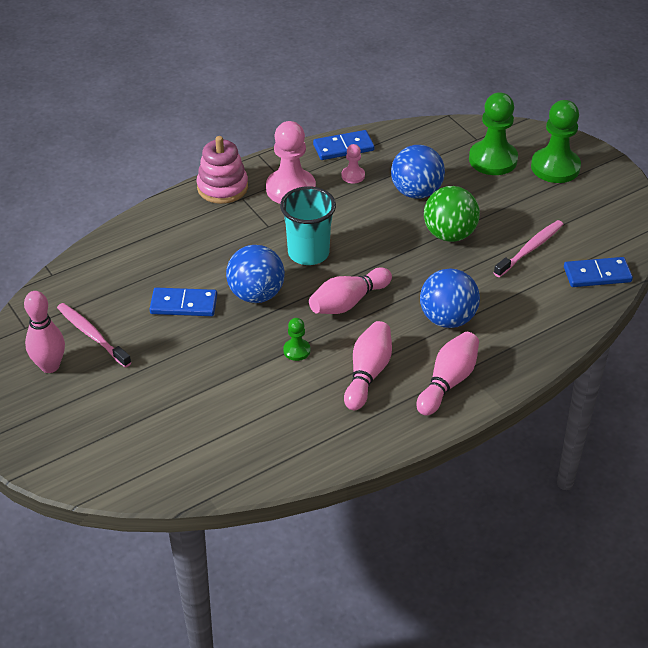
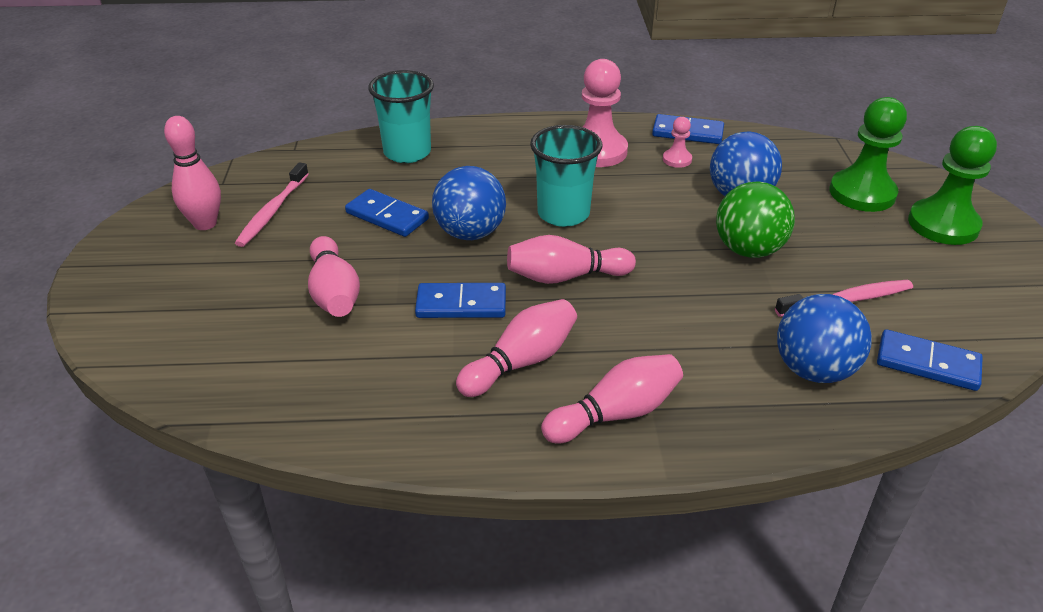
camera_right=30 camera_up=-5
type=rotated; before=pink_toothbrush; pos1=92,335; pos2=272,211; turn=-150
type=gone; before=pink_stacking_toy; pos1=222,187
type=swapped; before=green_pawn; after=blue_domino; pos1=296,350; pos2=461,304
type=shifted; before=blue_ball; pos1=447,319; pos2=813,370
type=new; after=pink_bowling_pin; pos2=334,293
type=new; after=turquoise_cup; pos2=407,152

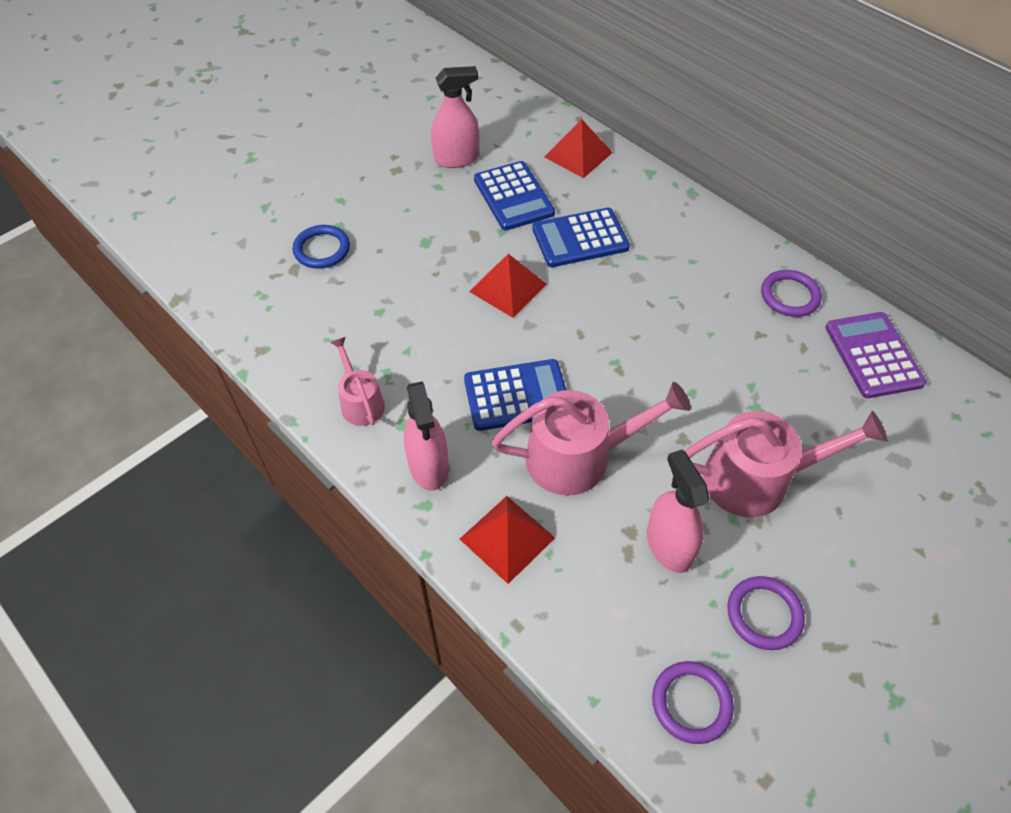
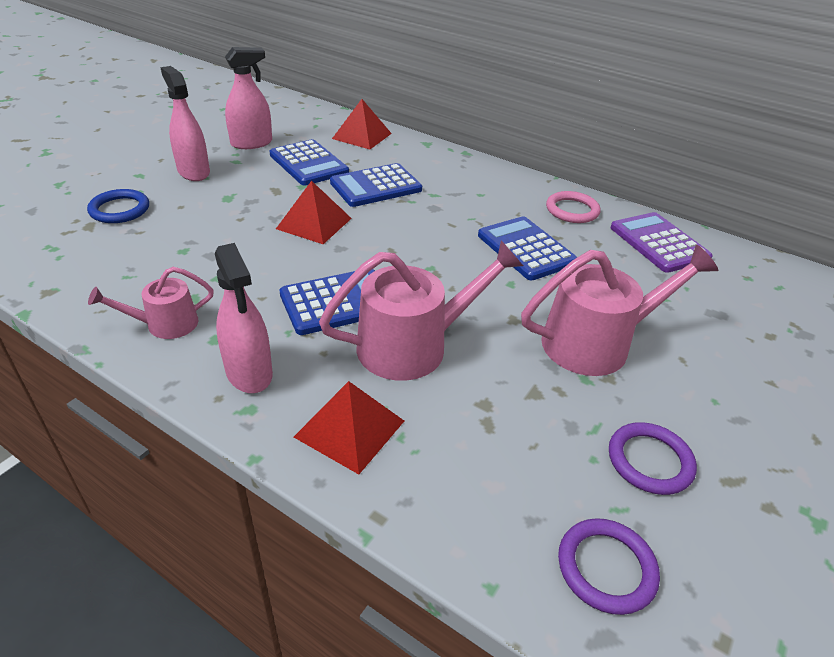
camera_right=-15 camera_up=-15
type=rotated; before=pink_watering_can; pos1=360,402; pos2=165,324; turn=-75
type=shifted; before=pink_spray_bottle; pos1=669,545; pos2=193,172
type=repainted; before=purple_ring; after=pink_ring; pos1=789,296; pos2=572,210
type=new; after=blue_calculator; pos2=526,249

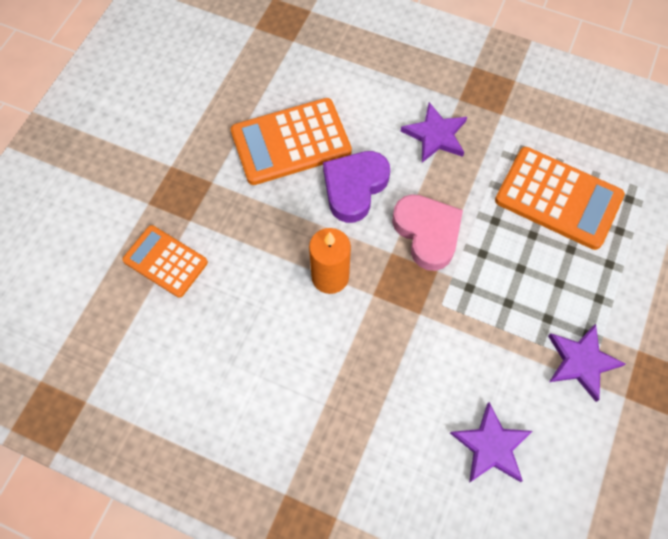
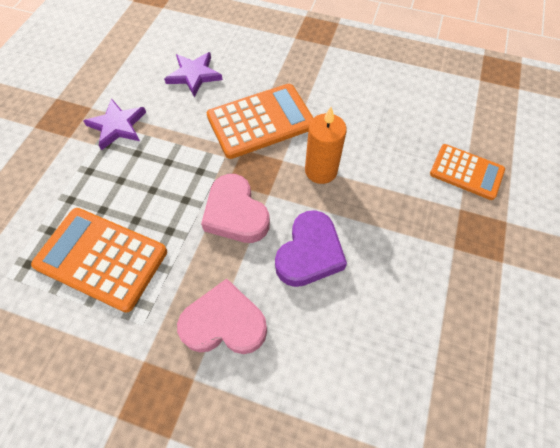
camera_right=175 camera_up=-5
type=shifted; before=orange_calculator; pos1=291,142; pos2=261,121
type=swapped; before=purple_star; after=pink_heart; pos1=435,135; pos2=224,323

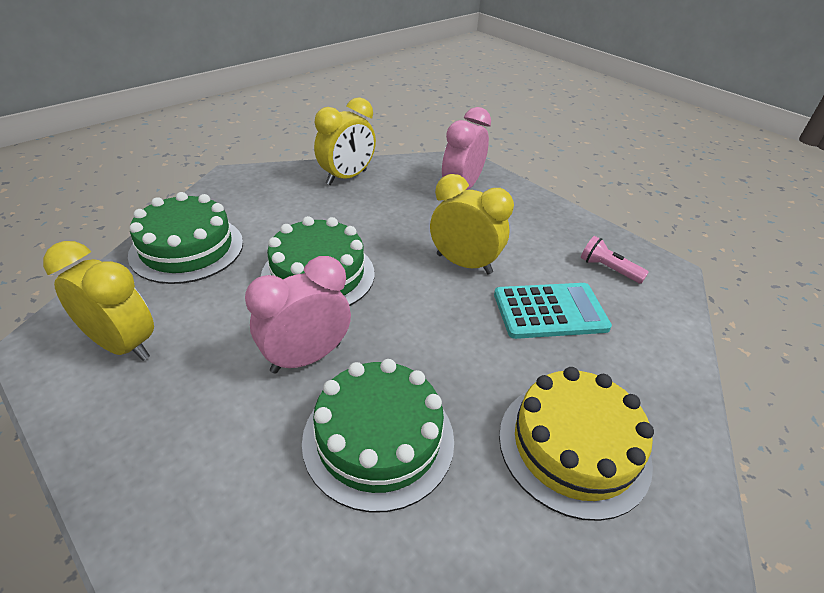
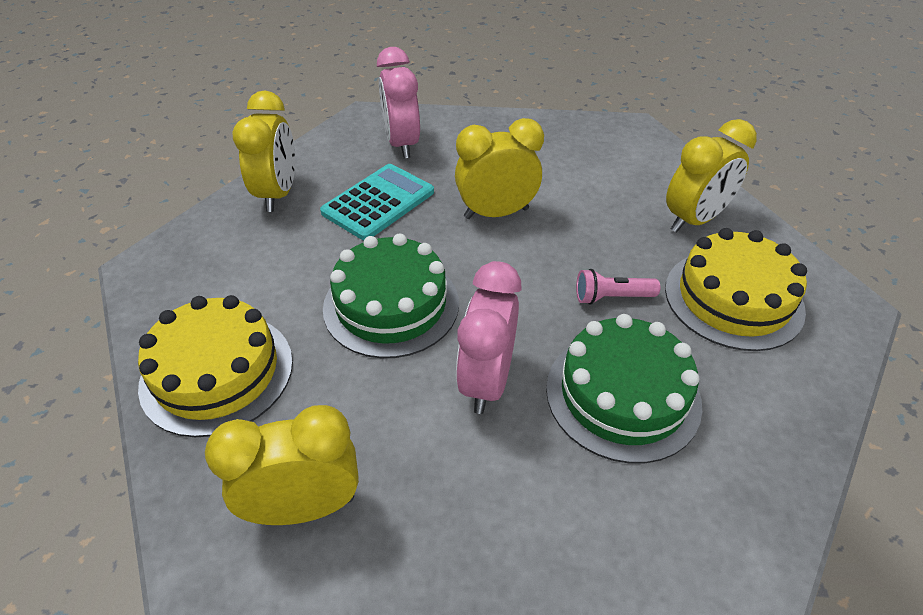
camera_right=-40 camera_up=5
type=repainted; before=green_cake; after=yellow_cake; pos1=187,248; pos2=217,372
type=shifted; before=turquoise_calculator; pos1=550,311; pos2=378,202
type=shifted; before=pink_flashlight; pos1=608,269; pos2=611,297
type=new; after=yellow_clock; pos2=694,220

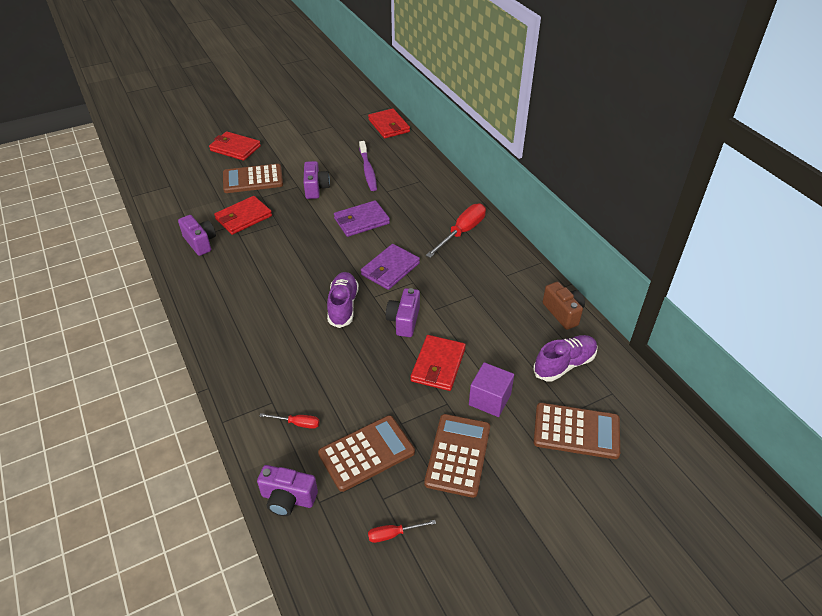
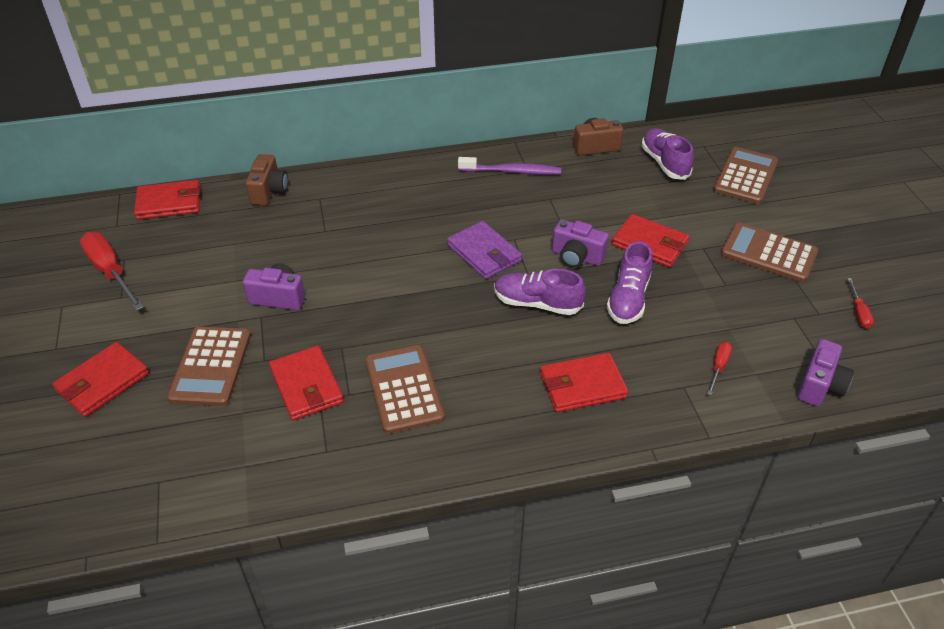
camera_right=-75 camera_up=0
type=gone; before=purple_camera; pos1=200,242
type=shifted; before=brown_calculator; pos1=366,453; pos2=404,389
type=gone; before=purple_wallet; pos1=361,221
type=shifted; before=purple_toothbrush; pos1=368,170; pos2=512,171
type=shifted; before=red_screwdriver; pos1=462,232; pos2=110,272
type=gone; before=purple_cube; pos1=489,399
type=new; after=brown_camera; pos2=269,191
type=new; after=red_wallet; pos2=582,385
type=new; after=purple_shoe; pos2=628,299

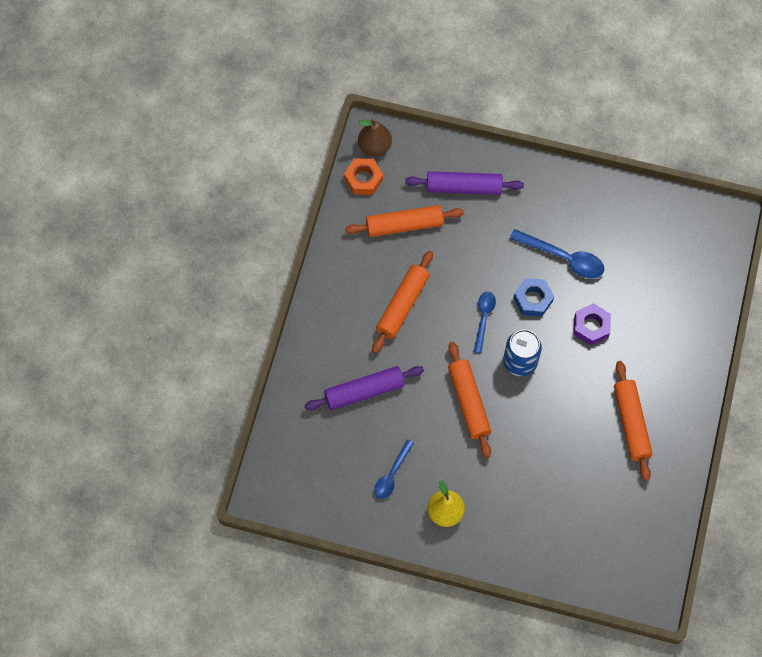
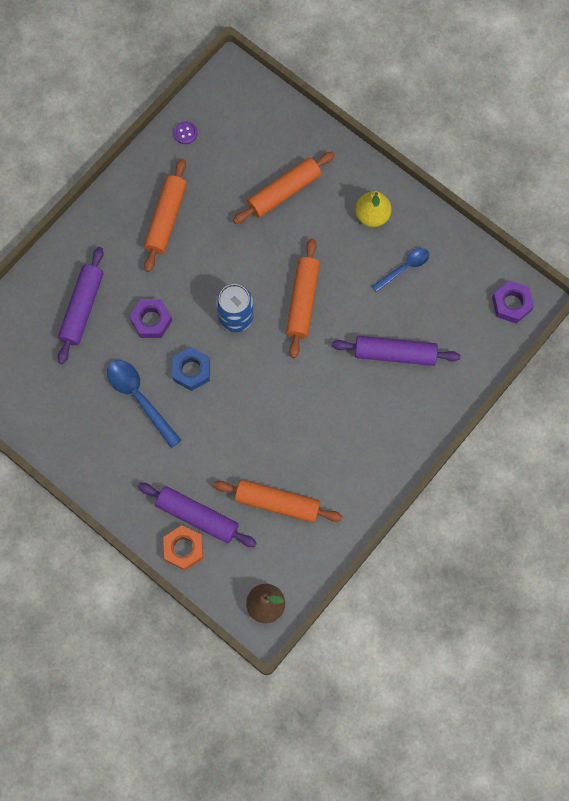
camera_right=-155 camera_up=5
type=shifted; before=orange_nut; pos1=363,179; pos2=183,549
type=shifted; before=orange_rolling_pin; pos1=402,305; pos2=284,192
type=gone; before=blue_spoon; pos1=483,318
type=new; after=purple_rolling_pin; pos2=82,308
type=new; after=purple_button; pos2=185,133
type=new; after=purple_nut; pos2=511,304

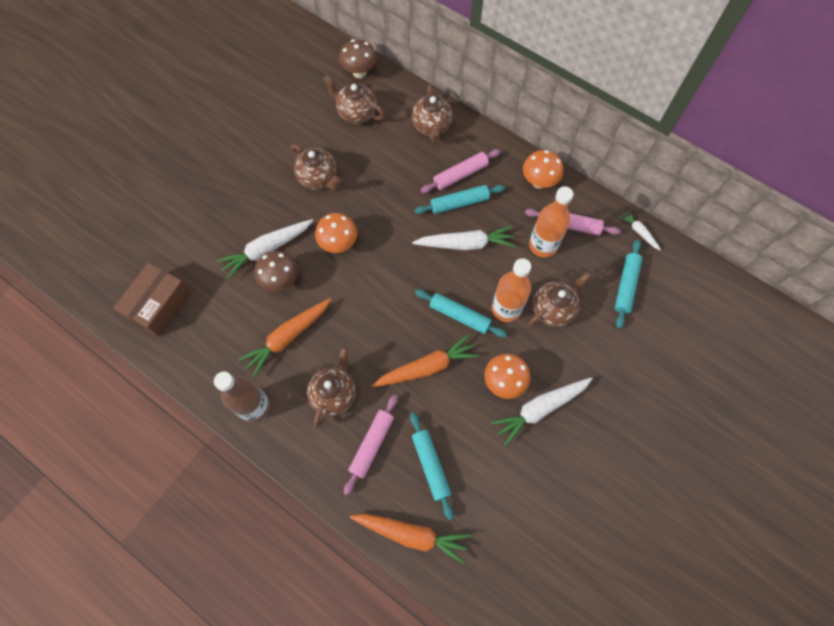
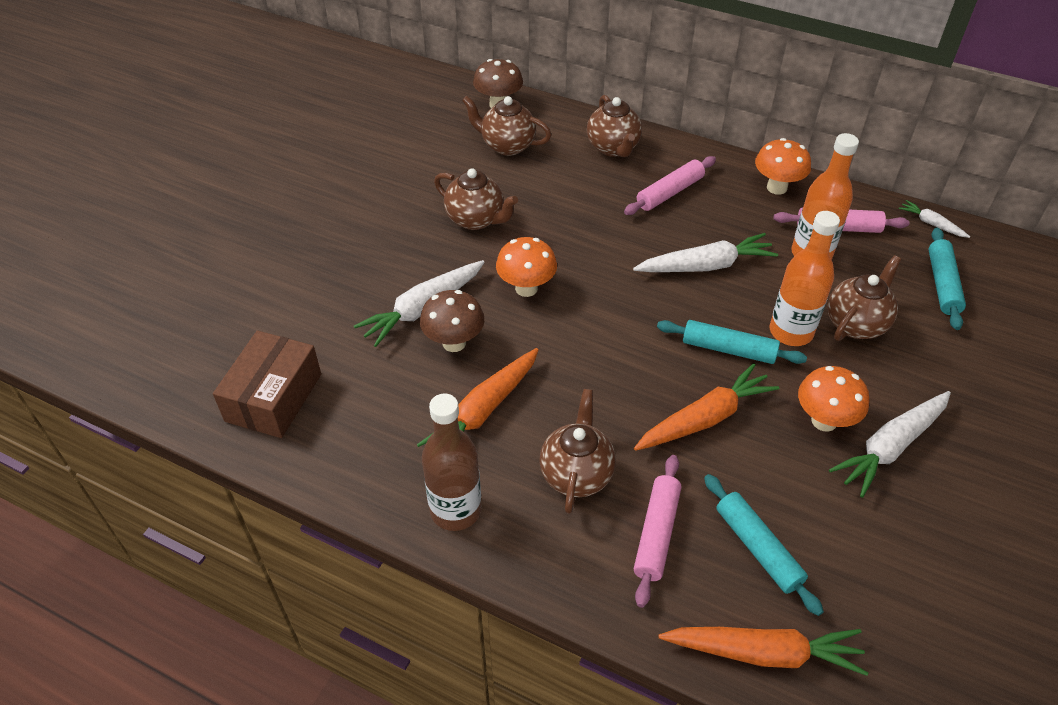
camera_right=-10 camera_up=-20
type=gone; before=turquoise_rolling_pin; pos1=459,203

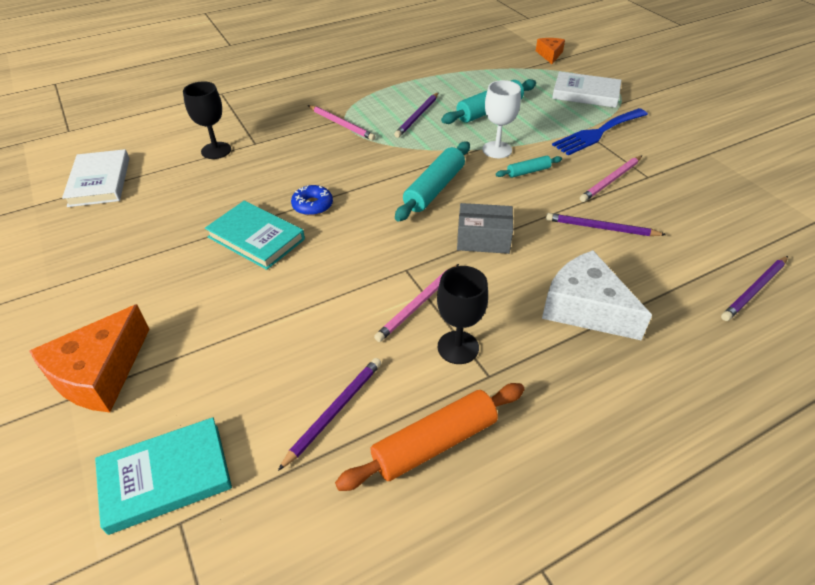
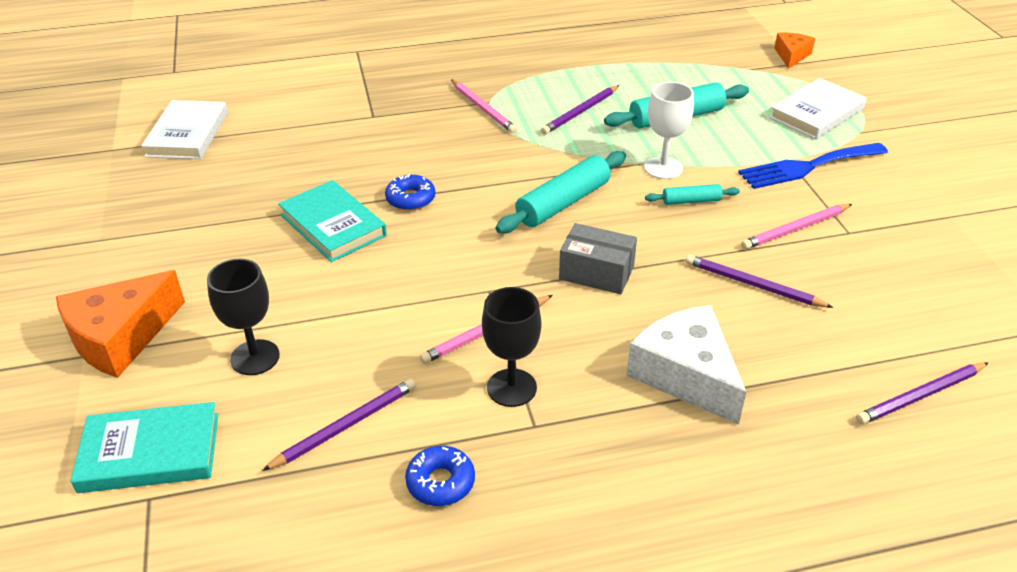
camera_right=15 camera_up=-5
type=shifted; before=black_goblet; pos1=216,150; pos2=255,357
type=swapped; before=orange_rolling_pin; after=blue_donut; pos1=434,443; pos2=440,482
type=rotated; before=white_book; pos1=585,93; pos2=816,113; turn=-75

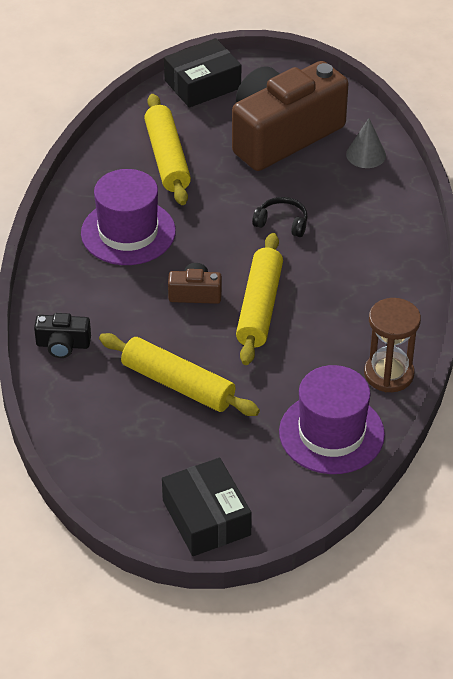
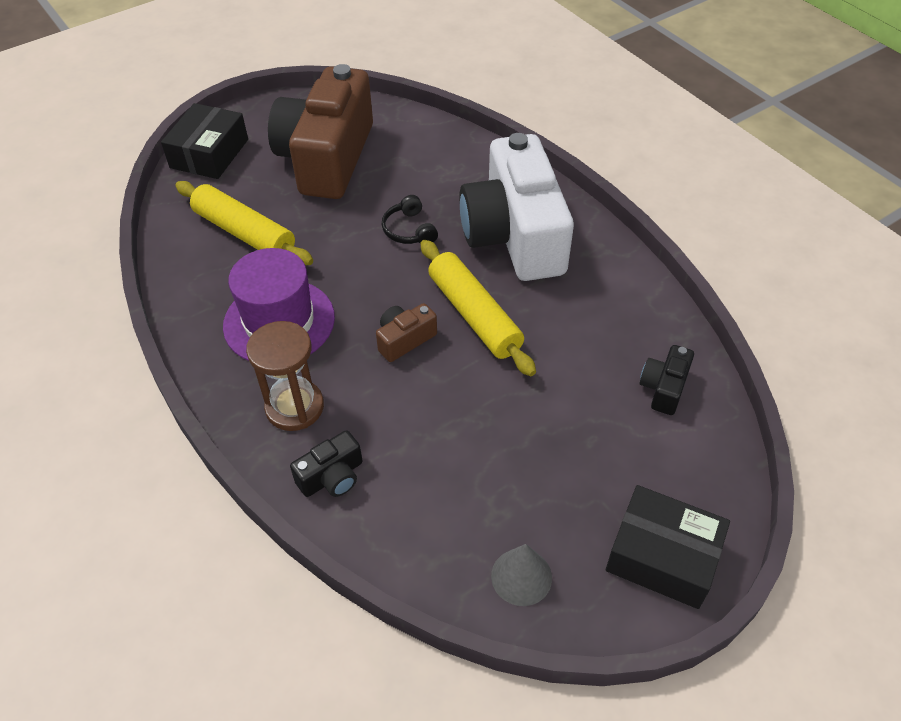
camera_right=-40 camera_up=5
type=gone; before=yellow_rolling_pin; pos1=178,384
type=rotated; before=black_headphones; pos1=282,223; pos2=409,230; turn=-90
type=swapped; before=purple_hat; after=black_camera; pos1=331,433; pos2=664,388
type=shifted; before=grey_cone; pos1=366,155; pos2=521,576
type=shifted; before=brown_hourglass; pos1=389,374; pos2=294,407
type=new; after=white_camera; pos2=514,235

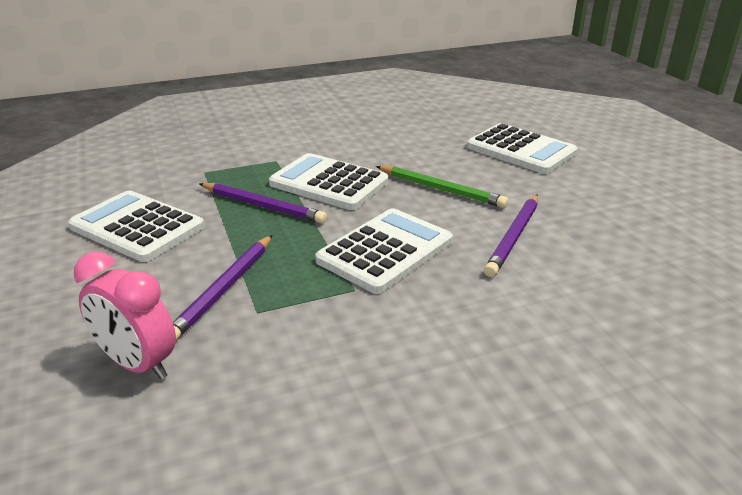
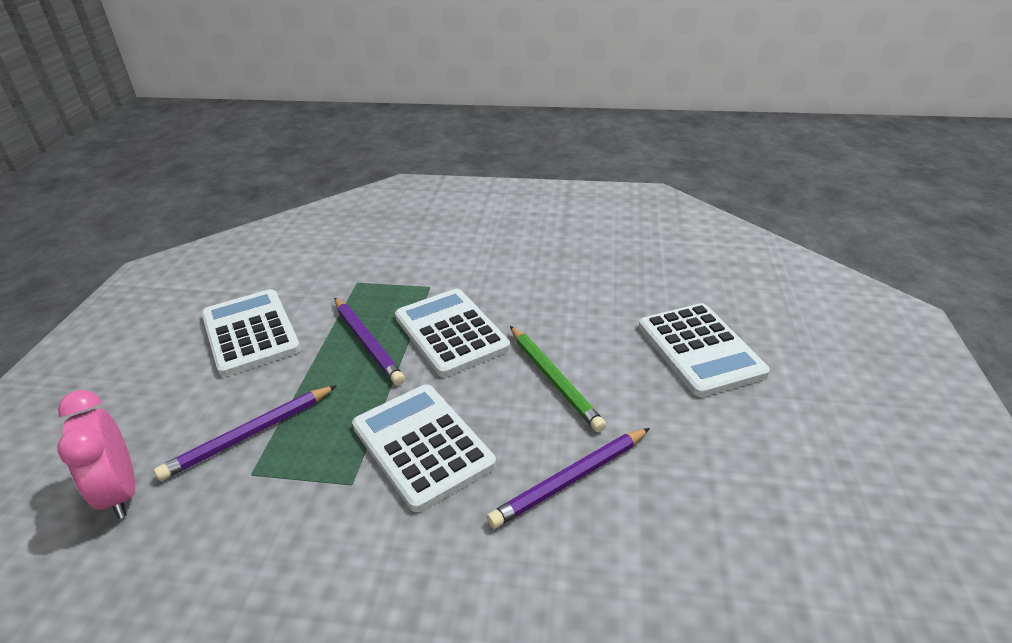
camera_right=30 camera_up=5
type=rotated; before=white_calculator; pos1=385,251; pos2=422,445; turn=-105

